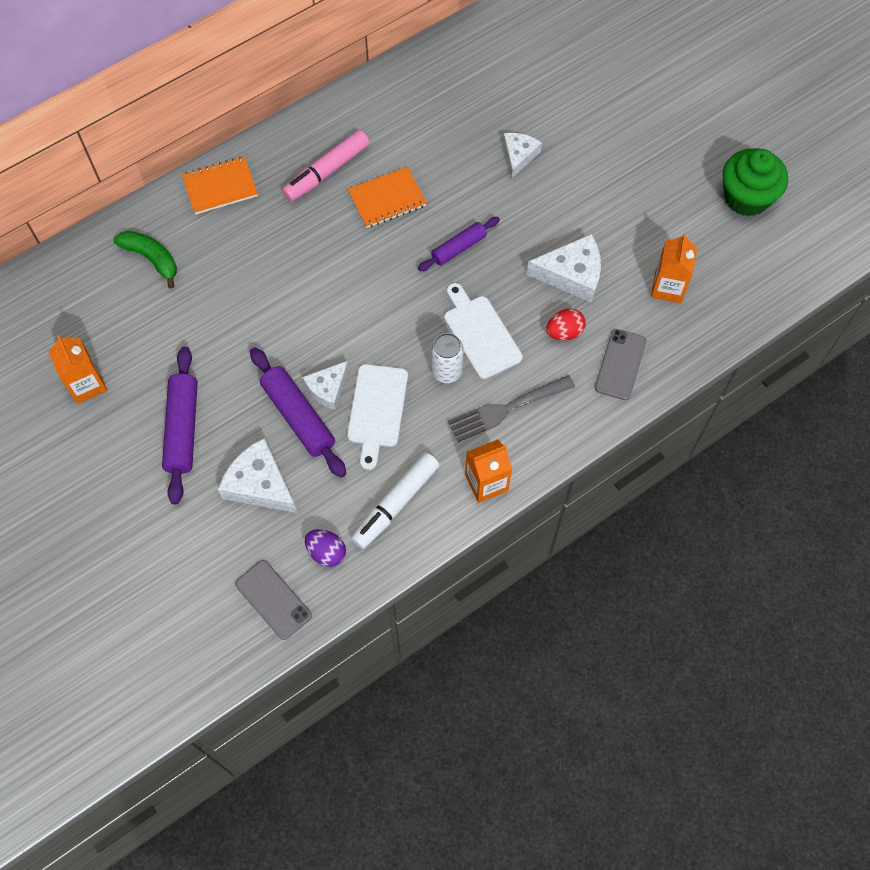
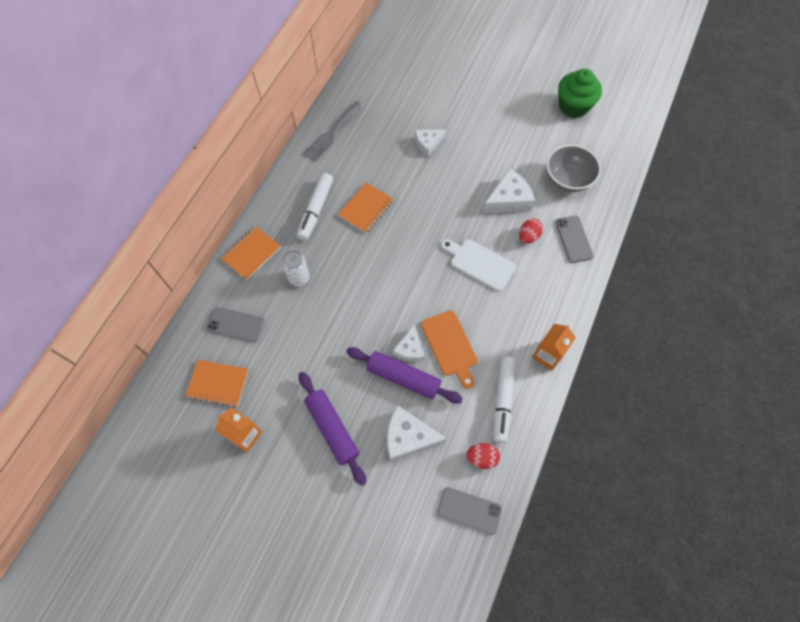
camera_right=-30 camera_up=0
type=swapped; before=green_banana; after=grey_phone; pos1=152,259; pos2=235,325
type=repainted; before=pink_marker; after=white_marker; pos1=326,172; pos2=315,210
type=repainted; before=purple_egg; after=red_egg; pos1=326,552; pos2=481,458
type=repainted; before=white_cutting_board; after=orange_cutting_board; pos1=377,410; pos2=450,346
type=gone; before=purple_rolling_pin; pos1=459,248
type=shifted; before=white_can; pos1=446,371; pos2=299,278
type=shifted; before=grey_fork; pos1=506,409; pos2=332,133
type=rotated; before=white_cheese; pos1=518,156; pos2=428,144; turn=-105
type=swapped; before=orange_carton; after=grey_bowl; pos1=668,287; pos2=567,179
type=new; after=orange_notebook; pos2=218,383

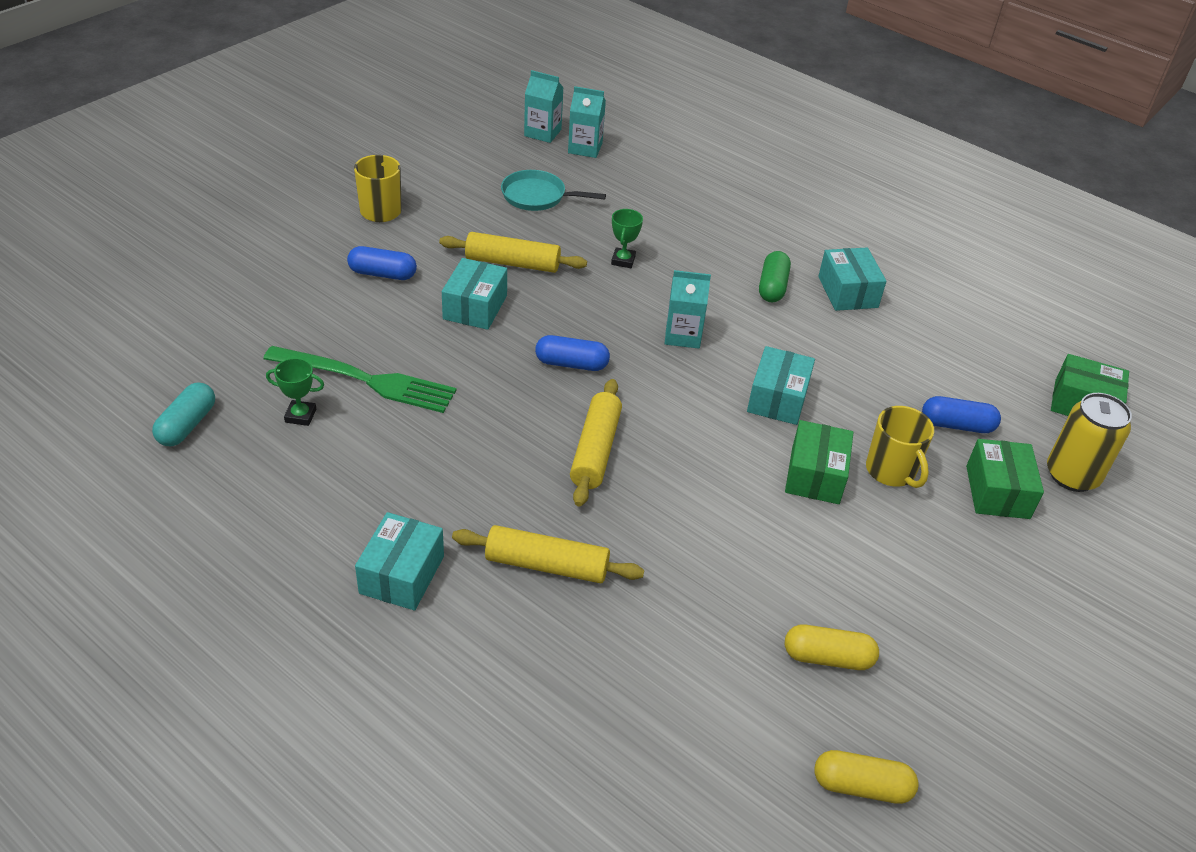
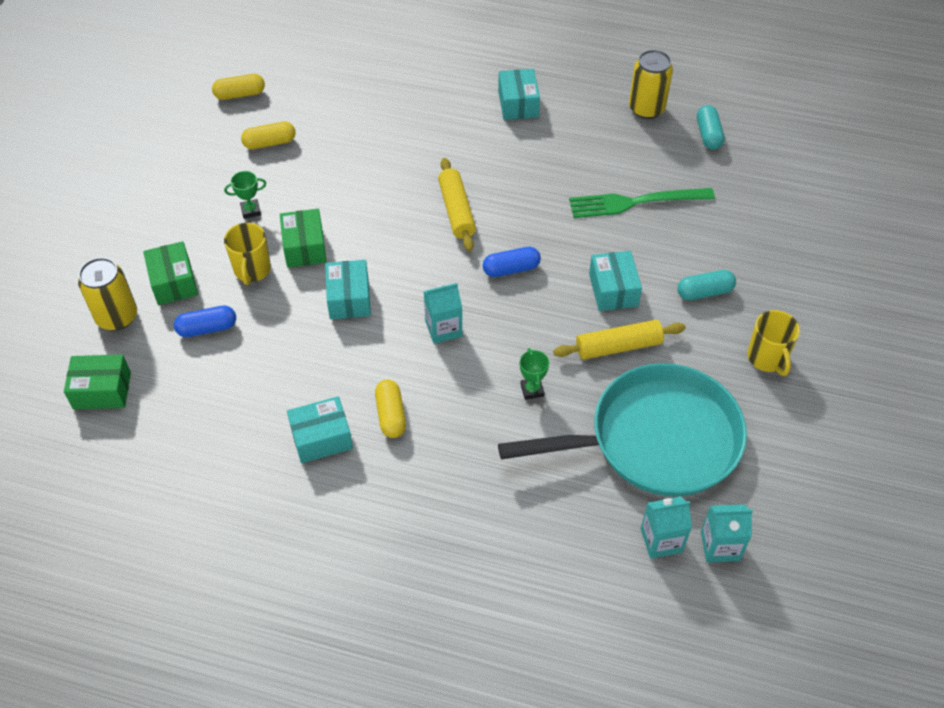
camera_right=160 camera_up=10
type=shifted; before=green_trophy; pos1=300,416; pos2=251,211
type=repainted; before=blue_capsule; after=turquoise_capsule; pos1=382,274; pos2=704,292
type=gone; before=yellow_rolling_pin; pos1=547,565
type=scaled; before=turquoise_pan; pos1=537,196; pos2=655,440; scale=2.26
type=repainted; before=green_capsule; after=yellow_capsule; pos1=772,287; pos2=391,415
type=rotated; before=turquoise_box; pos1=848,292; pos2=321,438; turn=-75
type=rotated; before=yellow_mug; pos1=891,471; pos2=252,270; turn=-135
type=new; after=yellow_can; pos2=646,109

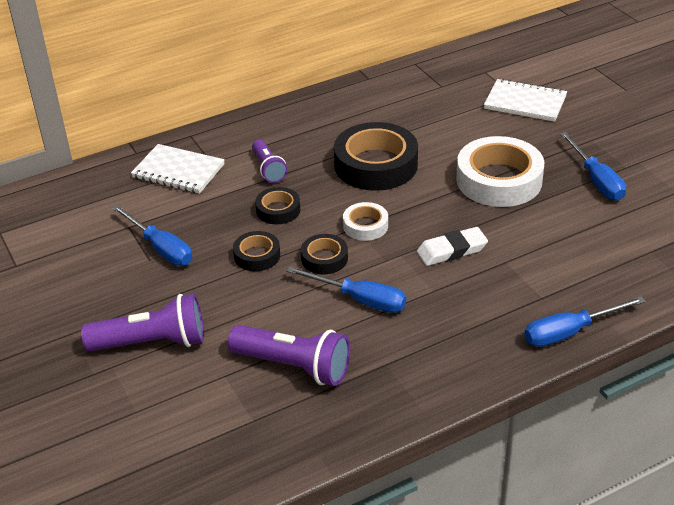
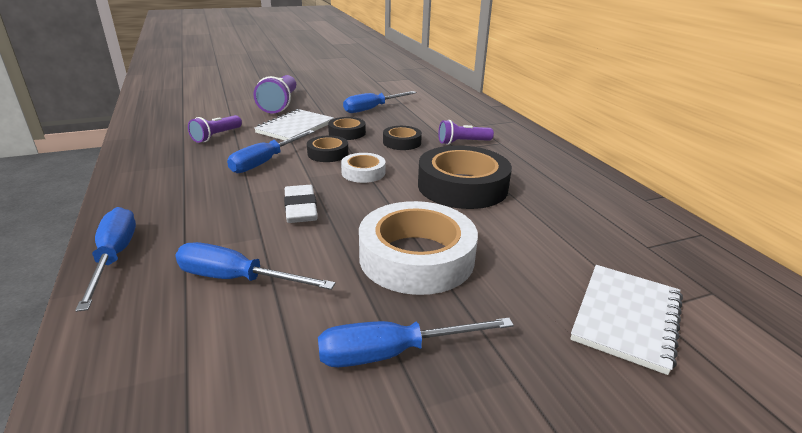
camera_right=95 camera_up=-10
type=shifted; before=white_notebook; pos1=178,171; pos2=295,128
type=scaled; before=purple_flashlight; pos1=294,366; pos2=216,136; scale=0.61
type=new; after=blue_screwdriver; pos2=237,279

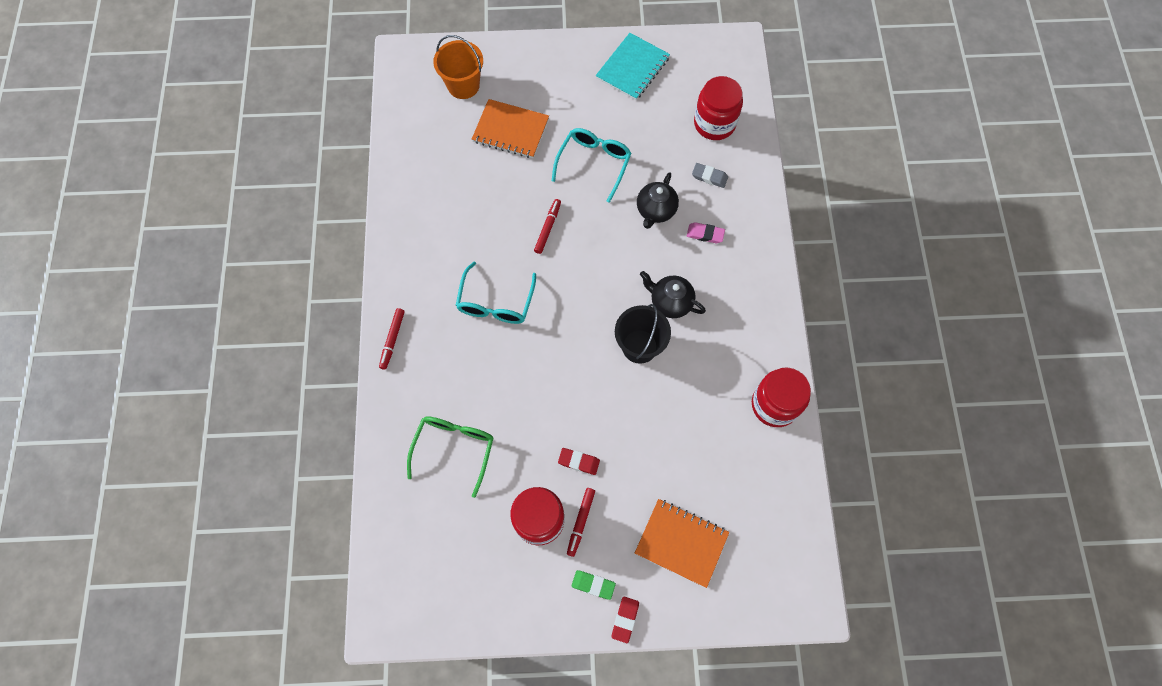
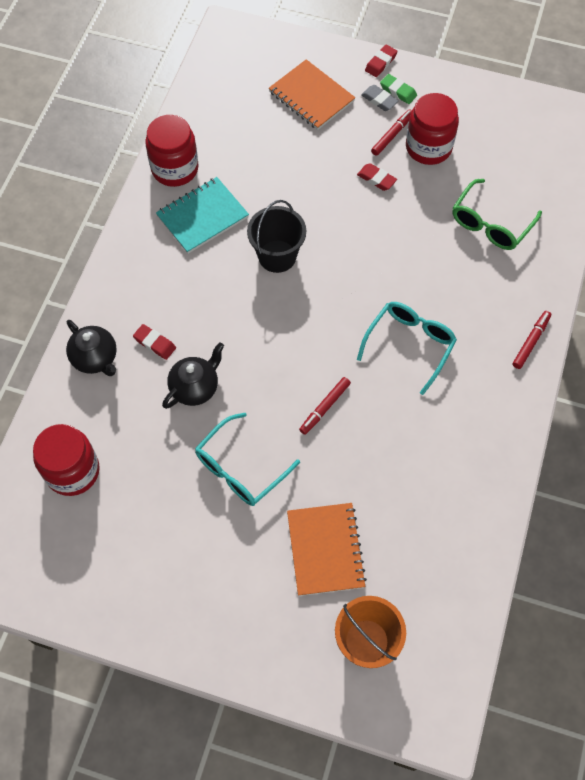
camera_right=-160 camera_up=-5
type=rotated; before=orange_notebook; pos1=511,130; pos2=325,550; turn=45
type=shifted; before=turquoise_notebook; pos1=632,68; pos2=202,217
type=shifted; before=black_teapot; pos1=670,302; pos2=95,358
type=repainted; before=pink_eraser; after=red_eraser; pos1=705,234; pos2=155,343
type=shifted; before=grey_eraser; pos1=709,177; pos2=379,100

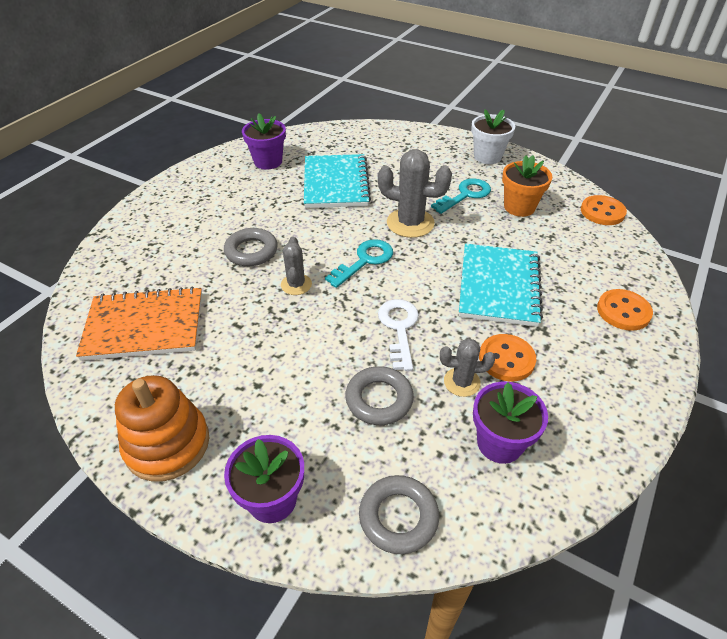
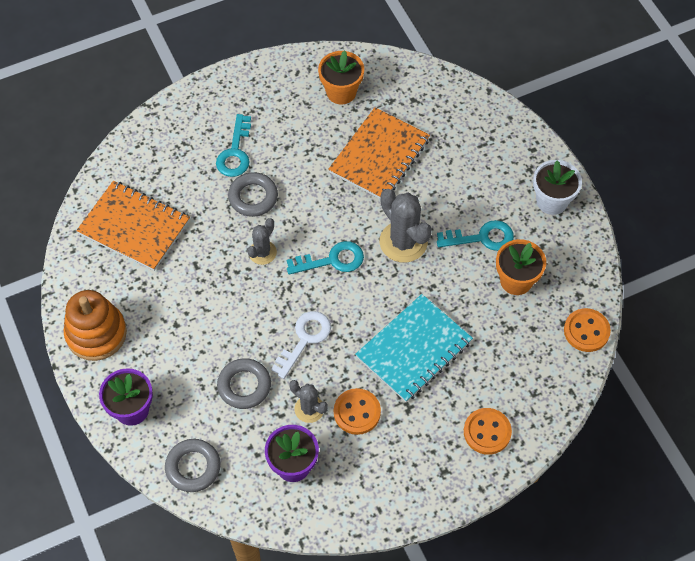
camera_right=35 camera_up=15
type=repainted; before=purple_flower_pot; after=orange_flower_pot; pos1=268,162; pos2=341,92
type=repainted; before=turquoise_notebook; after=orange_notebook; pos1=335,183; pos2=379,156
type=new; after=turquoise_key; pos2=235,152

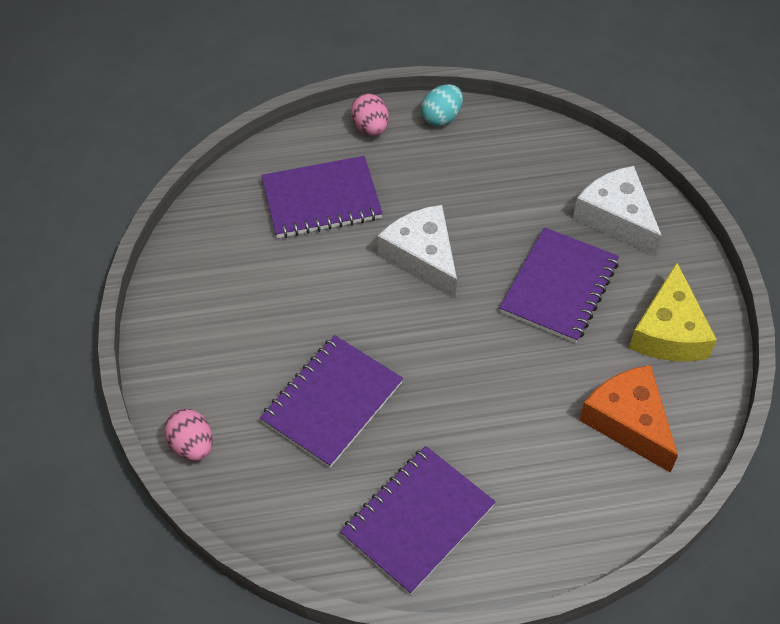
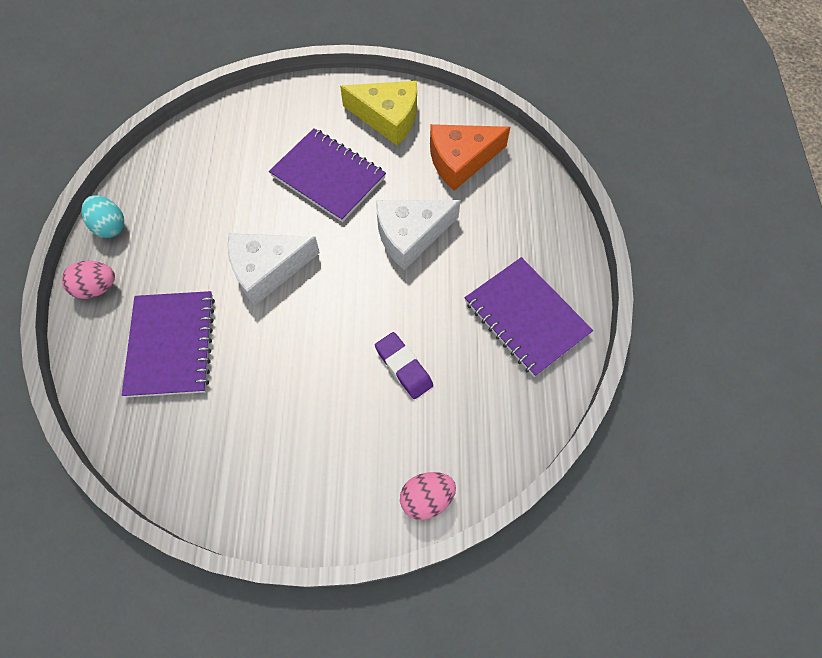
camera_right=-80 camera_up=10
type=swapped; before=purple_notebook; after=purple_eraser; pos1=332,402; pos2=403,367
type=shifted; before=white_cheese; pos1=616,217; pos2=410,235

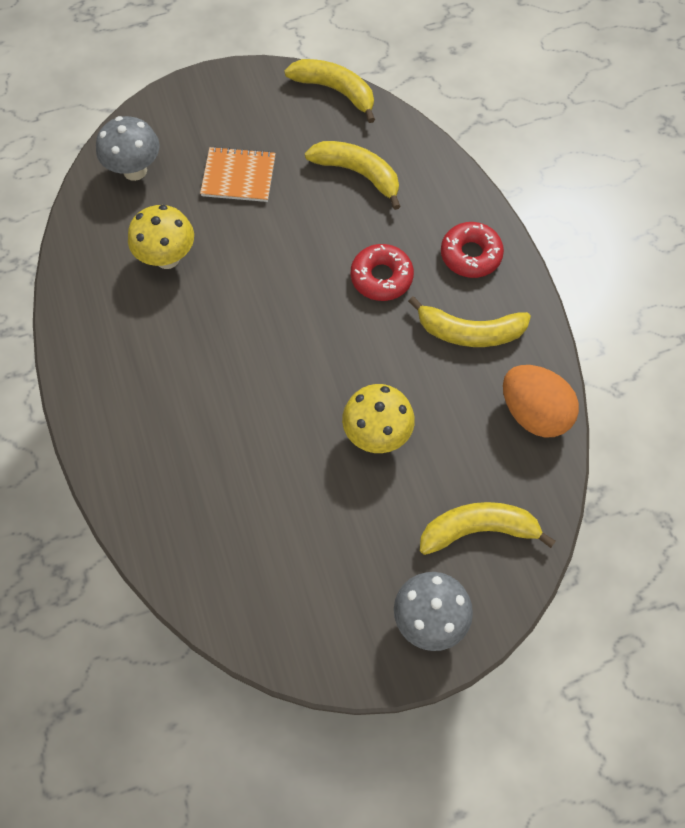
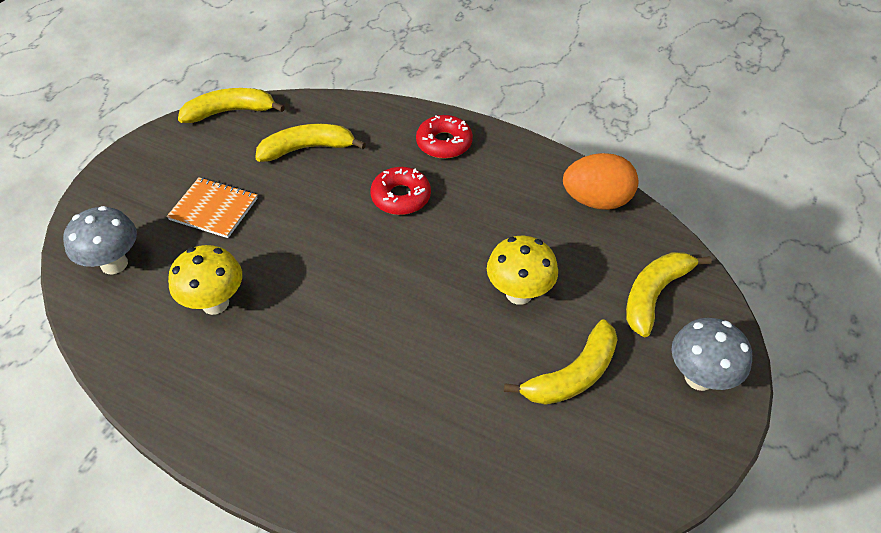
camera_right=-45 camera_up=-15
type=rotated; before=orange_notebook; pos1=238,176; pos2=214,209; turn=60
type=shifted; before=yellow_banana; pos1=469,332; pos2=572,375

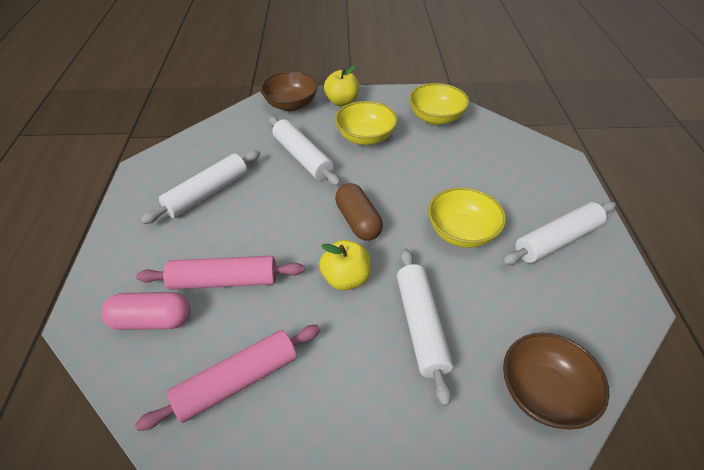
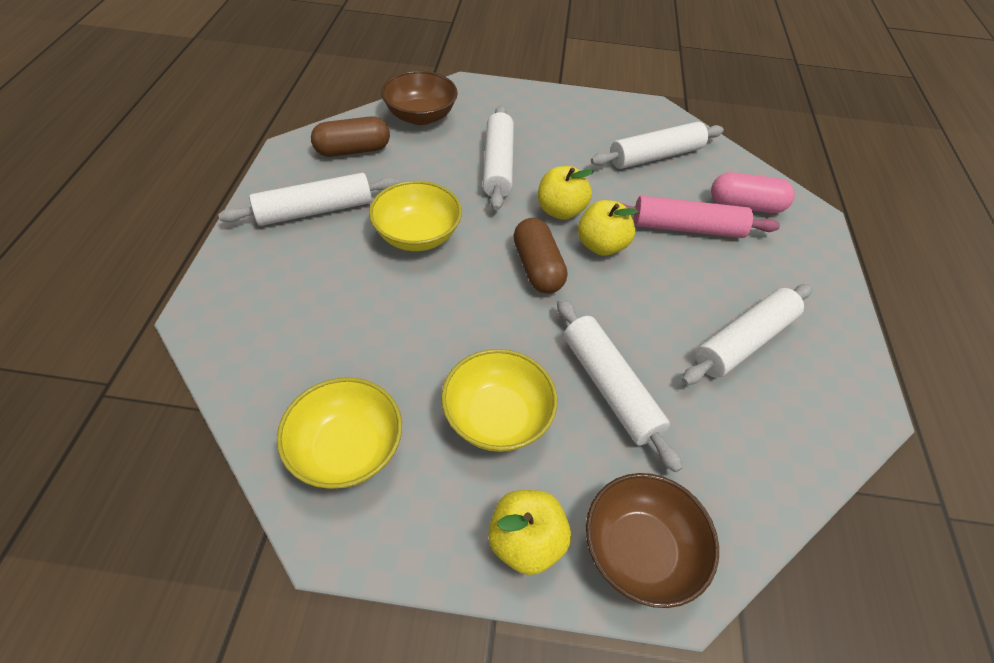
camera_right=-175 camera_up=5
type=repainted; before=pink_rolling_pin; after=white_rolling_pin; pos1=237,381; pos2=655,156
type=new; after=brown_capsule; pos2=353,150
type=new; after=yellow_apple; pos2=601,245

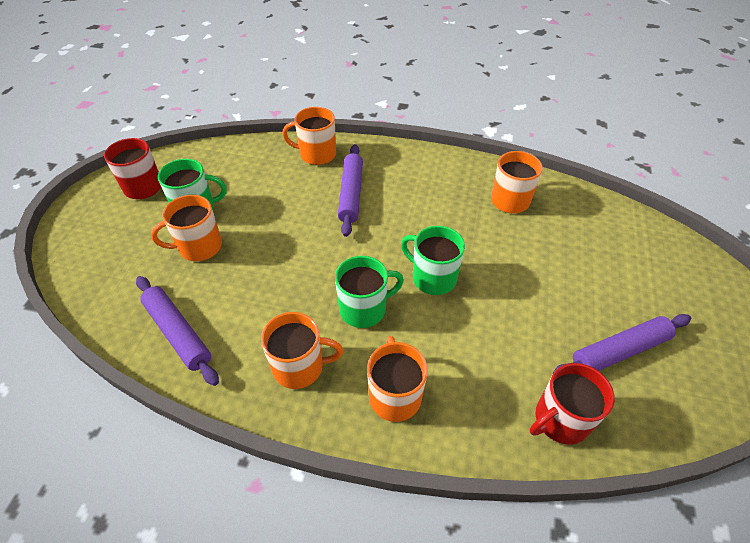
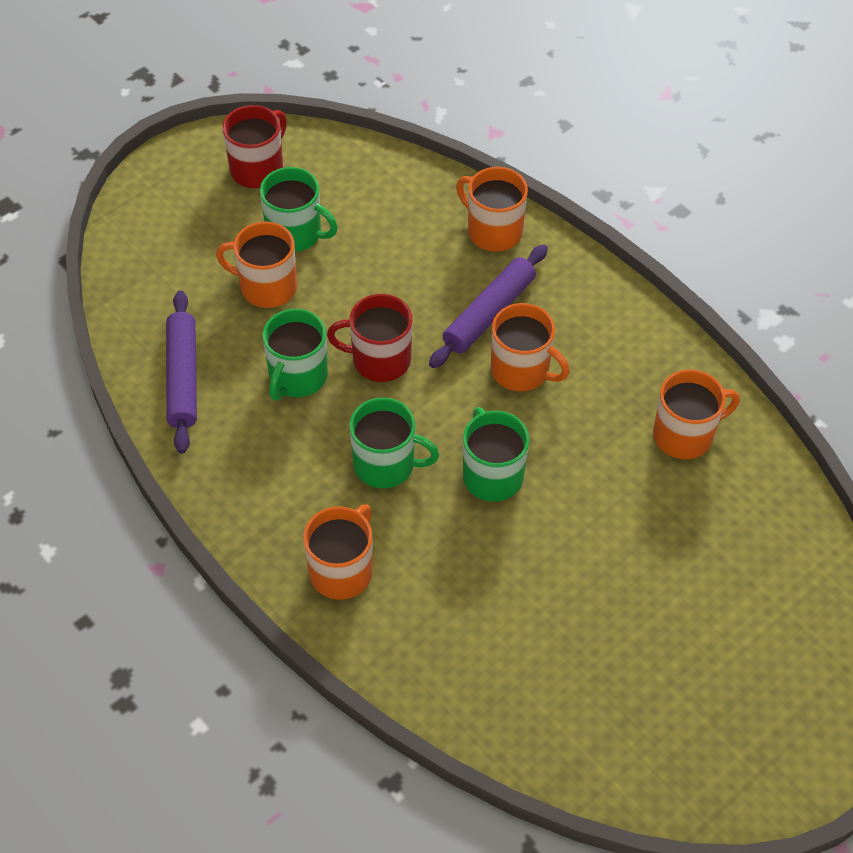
camera_right=35 camera_up=5
type=shifted; before=orange_mug; pos1=300,367; pos2=521,370
type=shifted; before=red_mug; pos1=560,420; pos2=379,360
type=gone; before=purple_rolling_pin; pos1=619,351
type=new; after=green_mug; pos2=297,377

